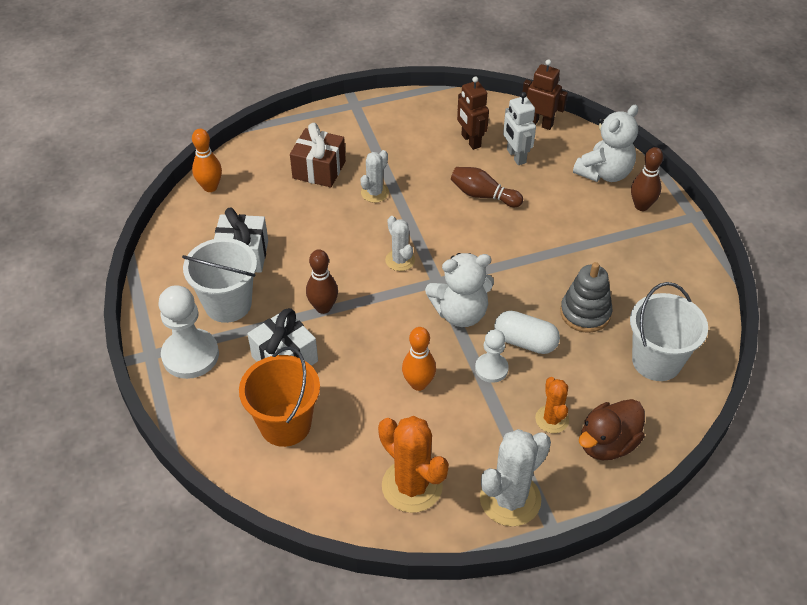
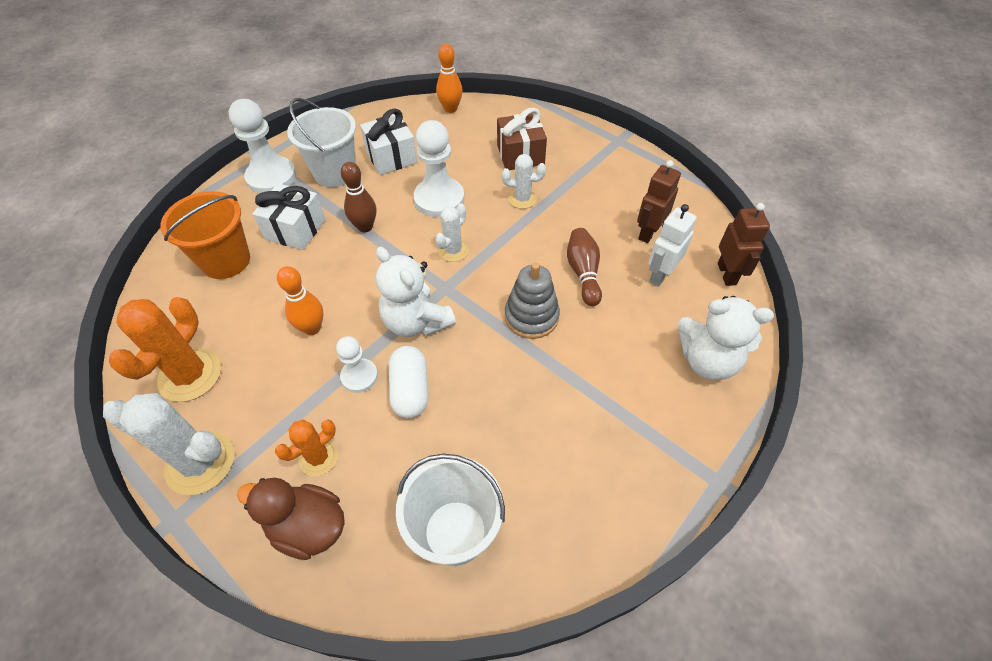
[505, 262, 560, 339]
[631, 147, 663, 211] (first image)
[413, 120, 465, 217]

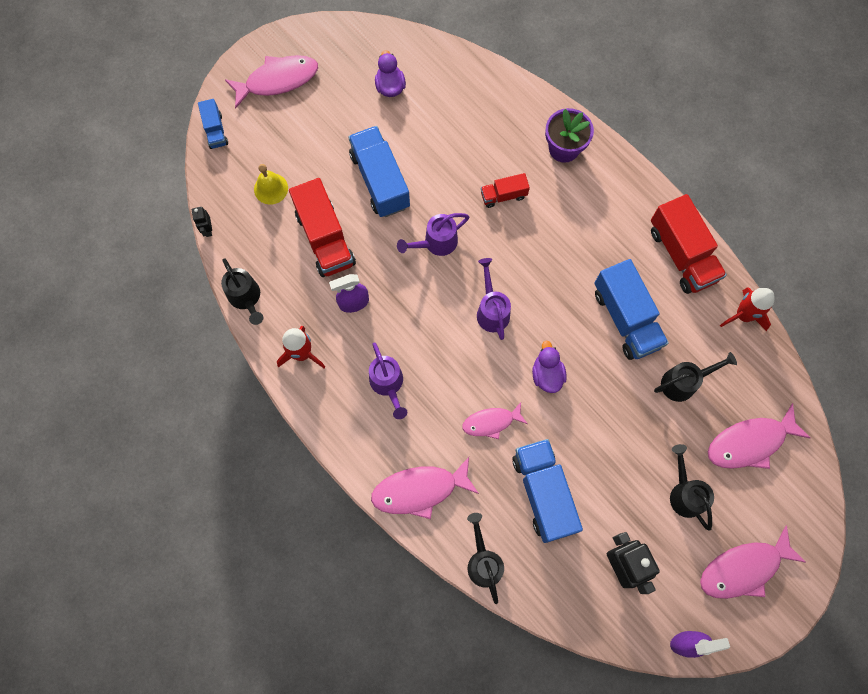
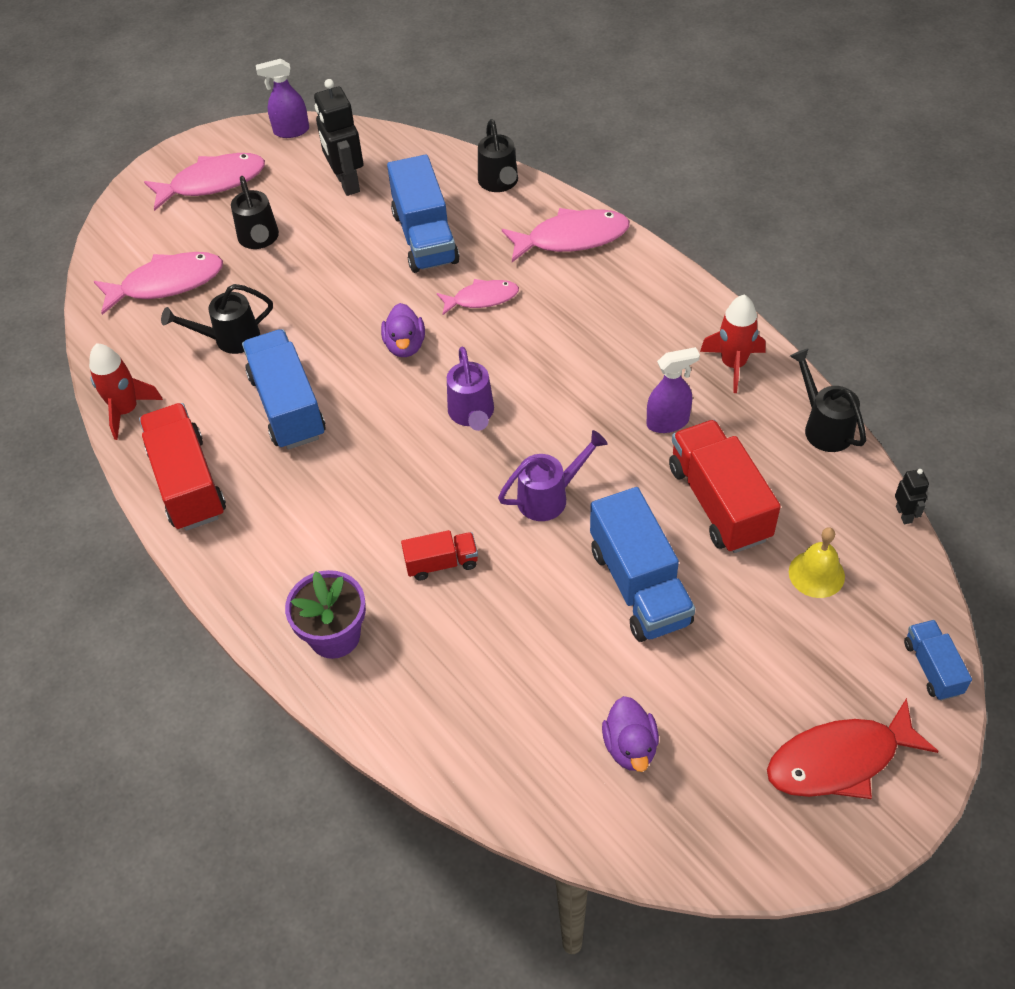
[767, 698, 939, 799]
[369, 342, 407, 419] (first image)

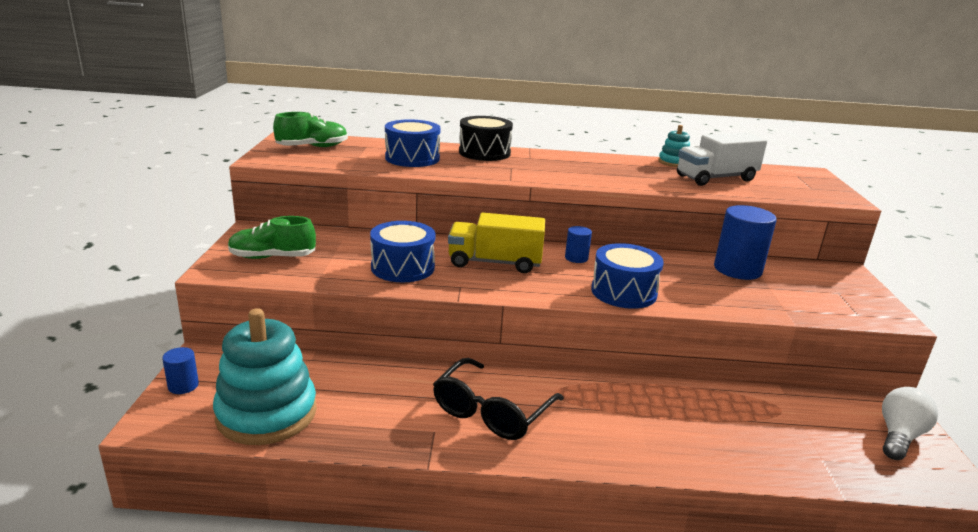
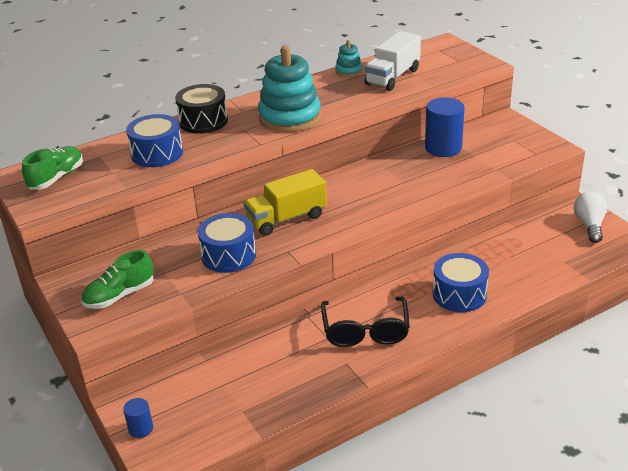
[258, 46, 321, 133]
[565, 226, 592, 263] (first image)
[433, 253, 489, 312]

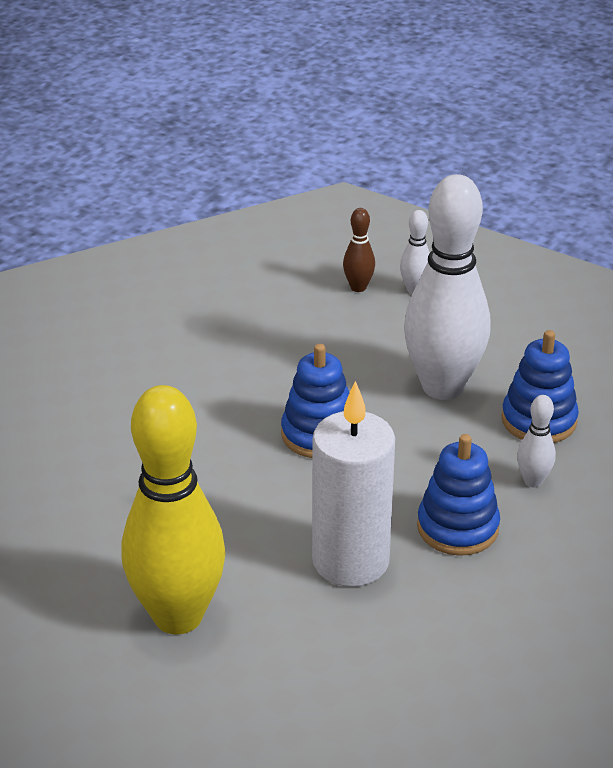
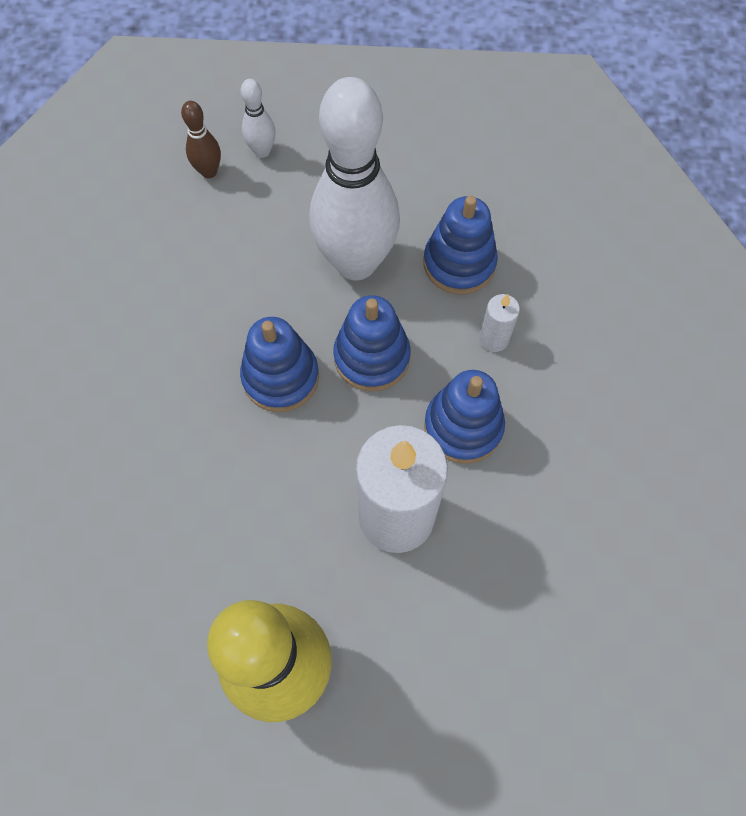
[479, 294, 520, 352]
[333, 295, 411, 391]

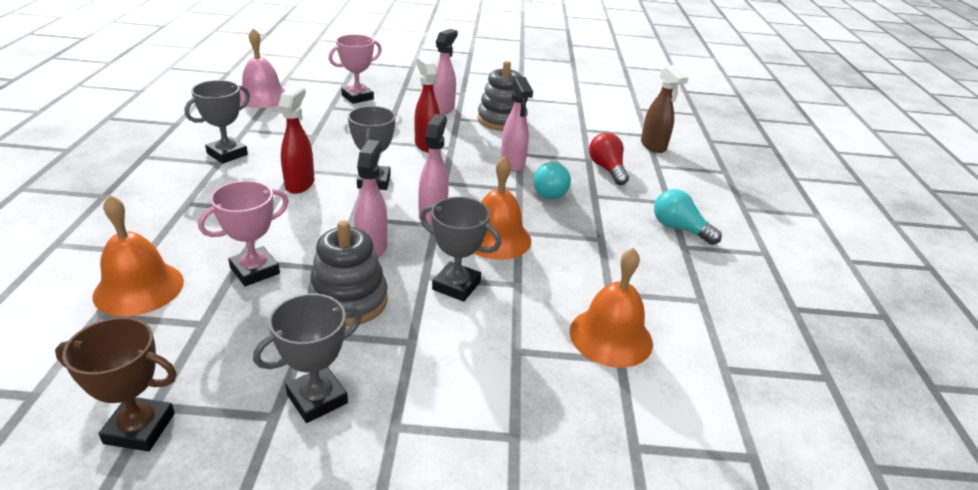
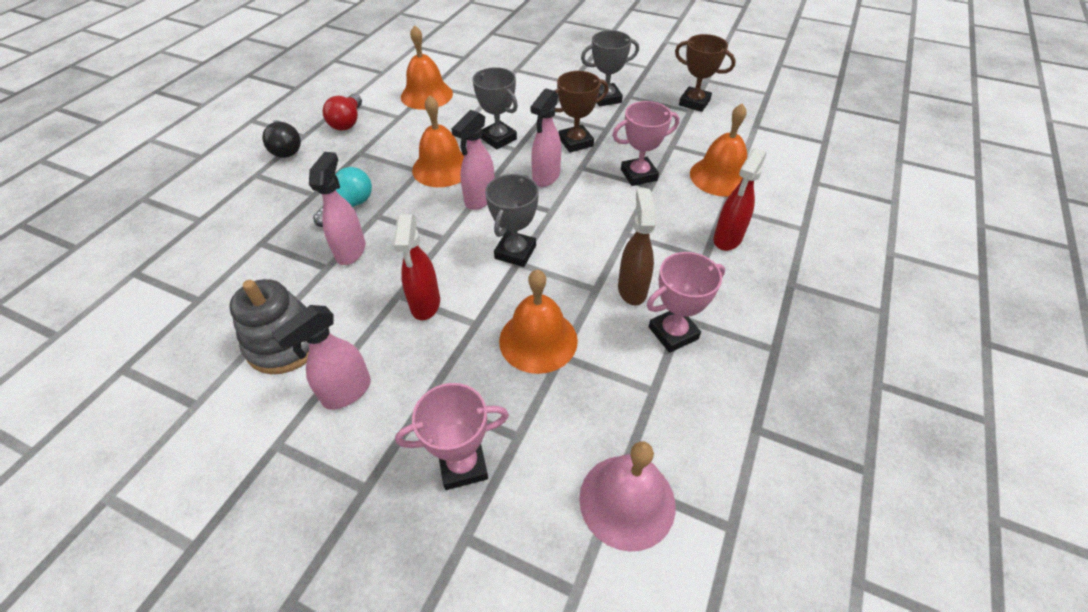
[647, 252, 725, 353]
[713, 148, 766, 251]
[555, 71, 609, 153]
[323, 94, 362, 131]
[618, 188, 656, 305]
[262, 120, 301, 158]
[499, 269, 578, 374]

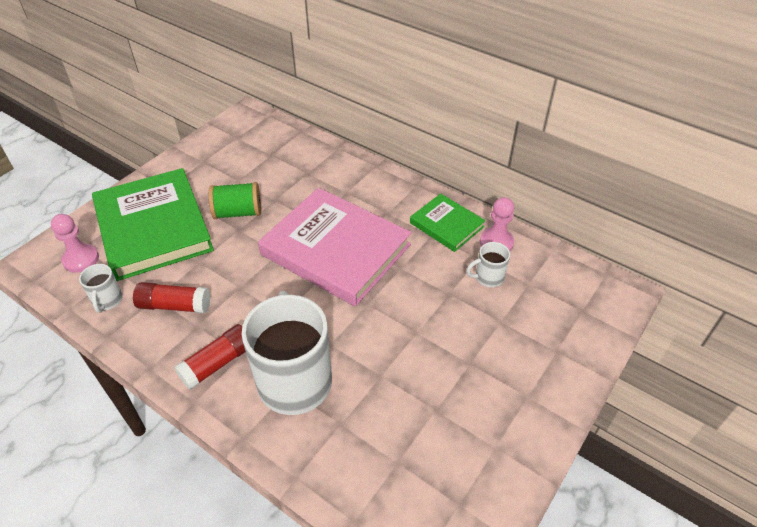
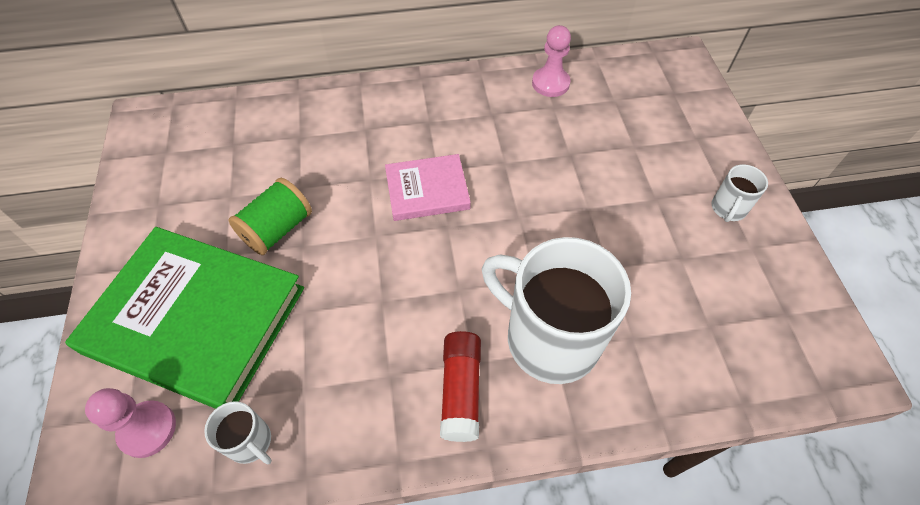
[133, 282, 210, 313] (first image)
[385, 154, 471, 221]
[410, 193, 485, 252] (first image)
[712, 164, 768, 222]

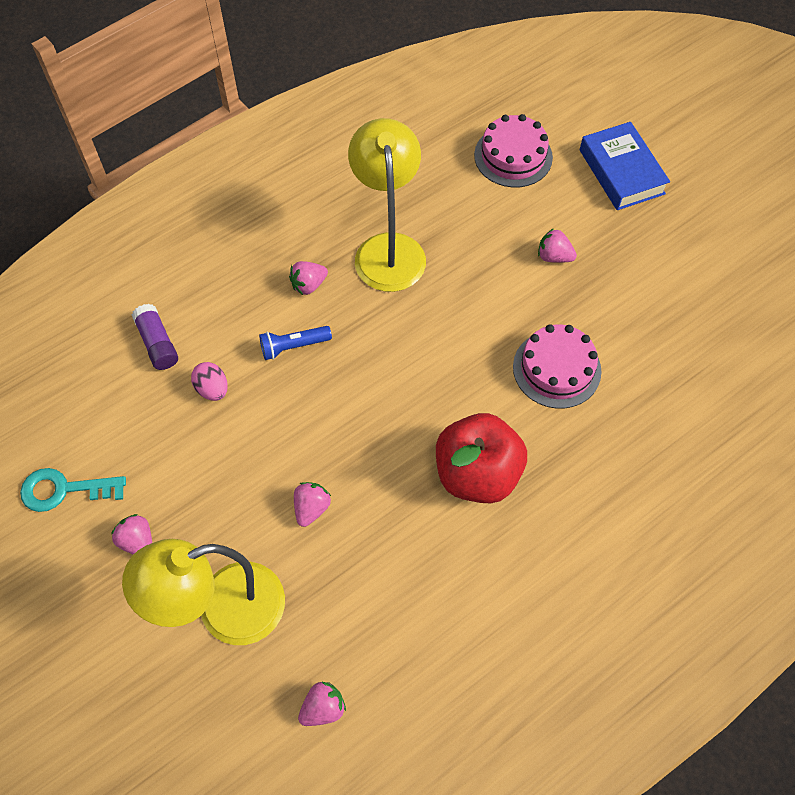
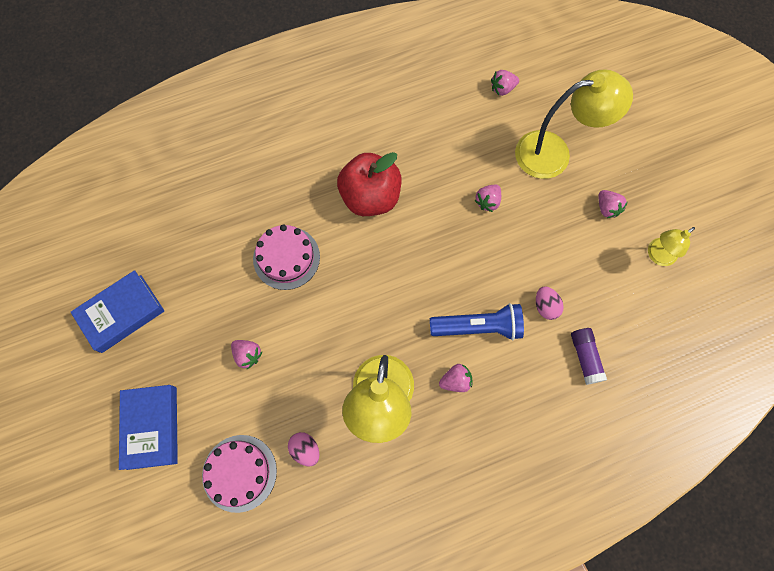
[648, 227, 695, 266]
[430, 303, 524, 340]
[71, 270, 165, 353]
[288, 432, 319, 467]

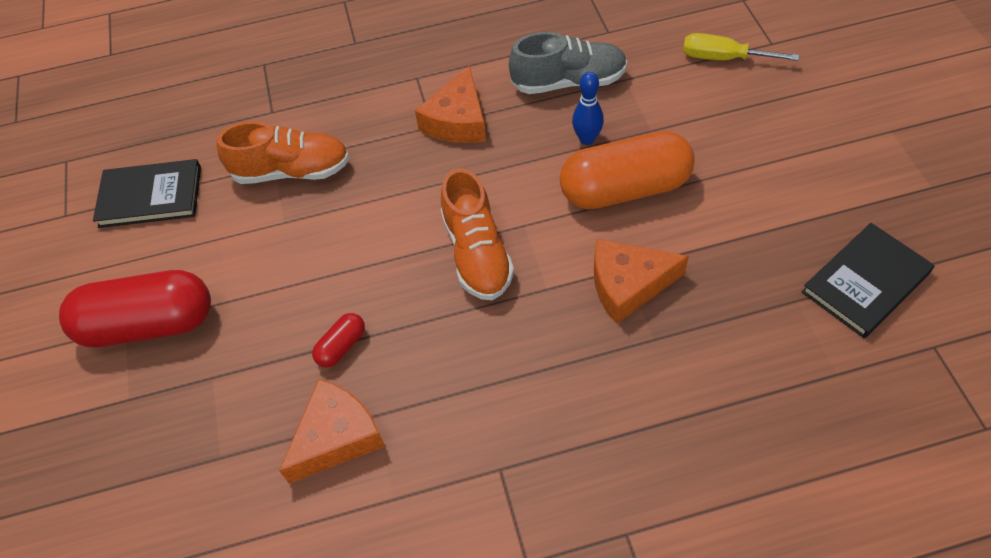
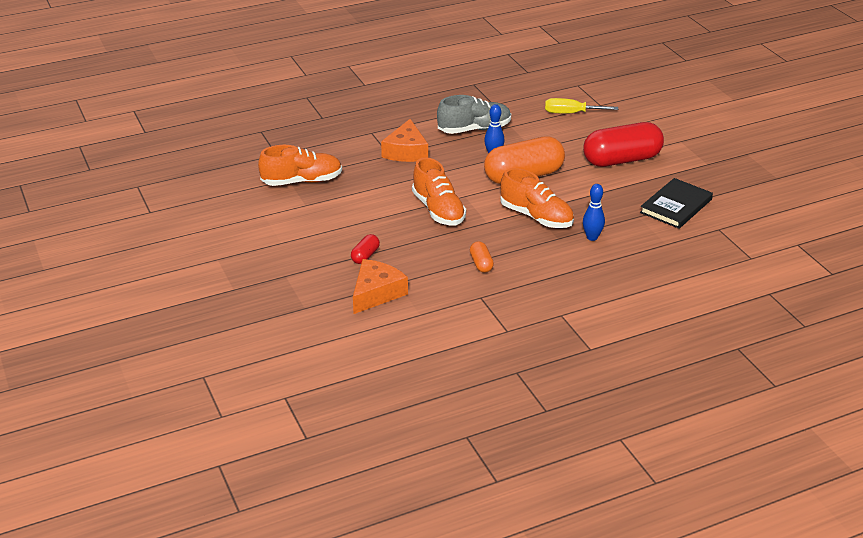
[583, 122, 664, 167]
[93, 159, 201, 228] (first image)
[500, 168, 574, 228]
[470, 241, 494, 273]
[583, 184, 605, 241]

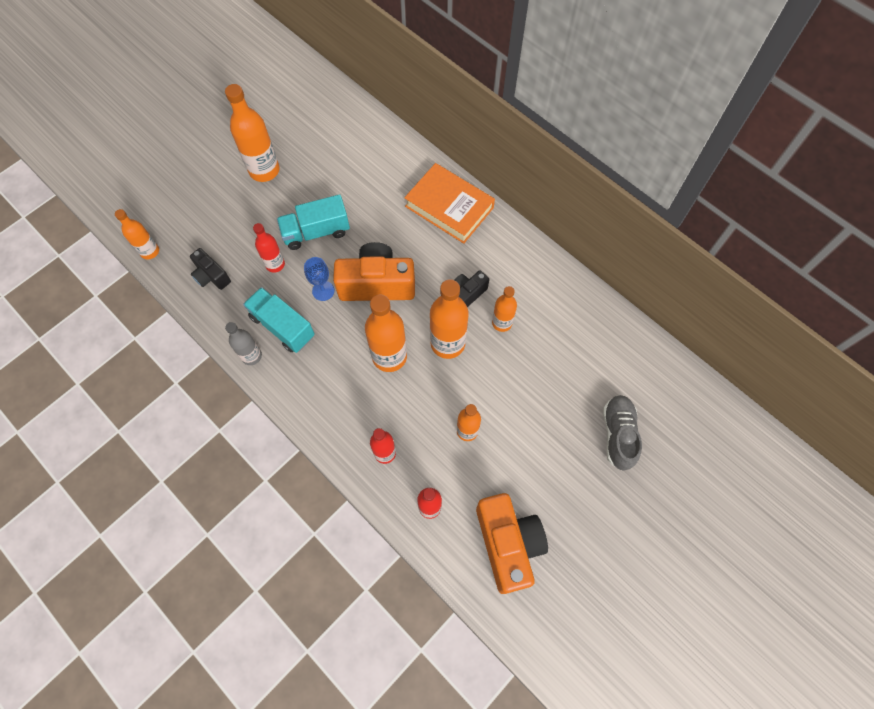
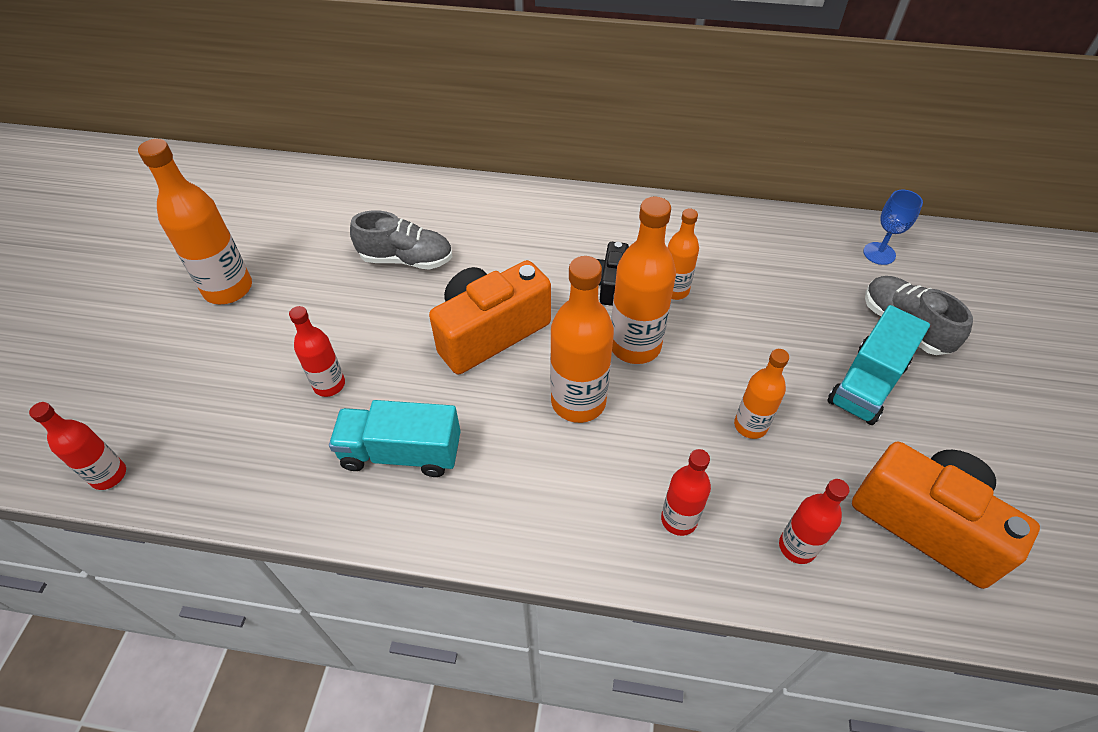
[29, 402, 126, 490]
[190, 248, 231, 290] (first image)
[225, 322, 262, 365] (first image)
[827, 305, 930, 425]
[863, 190, 923, 265]
[404, 163, 495, 244] (first image)
[350, 210, 453, 270]

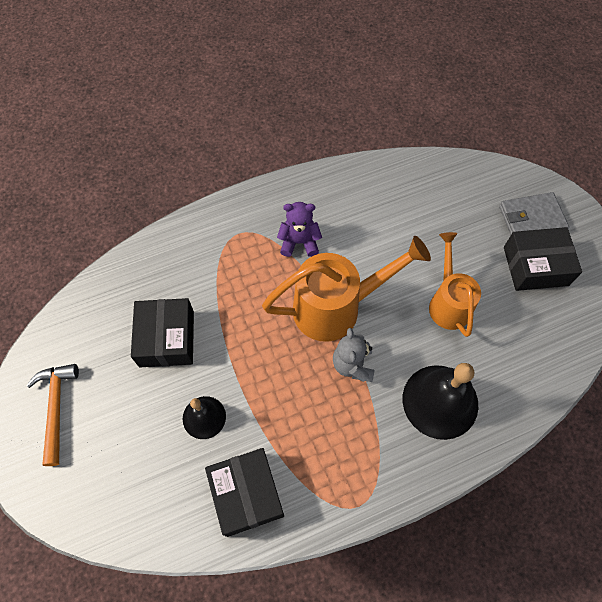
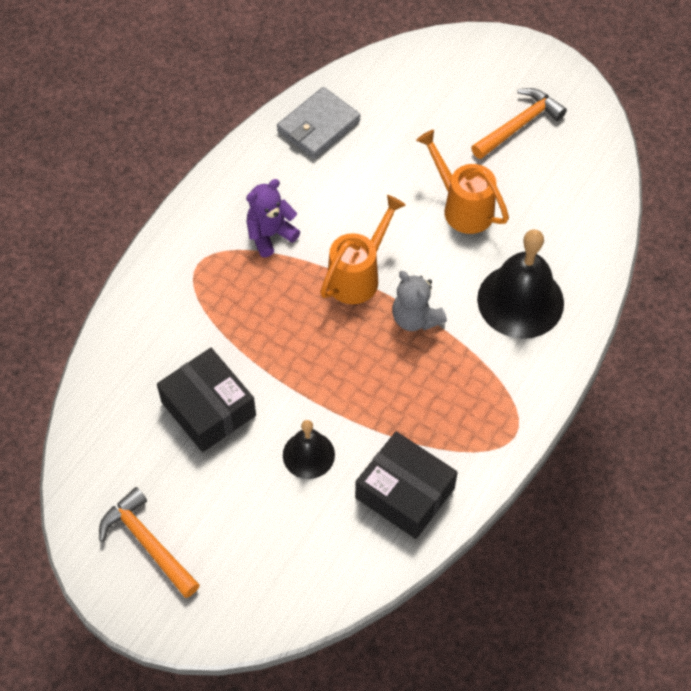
[320, 195, 406, 304]
[277, 87, 361, 159]
[471, 88, 567, 159]

